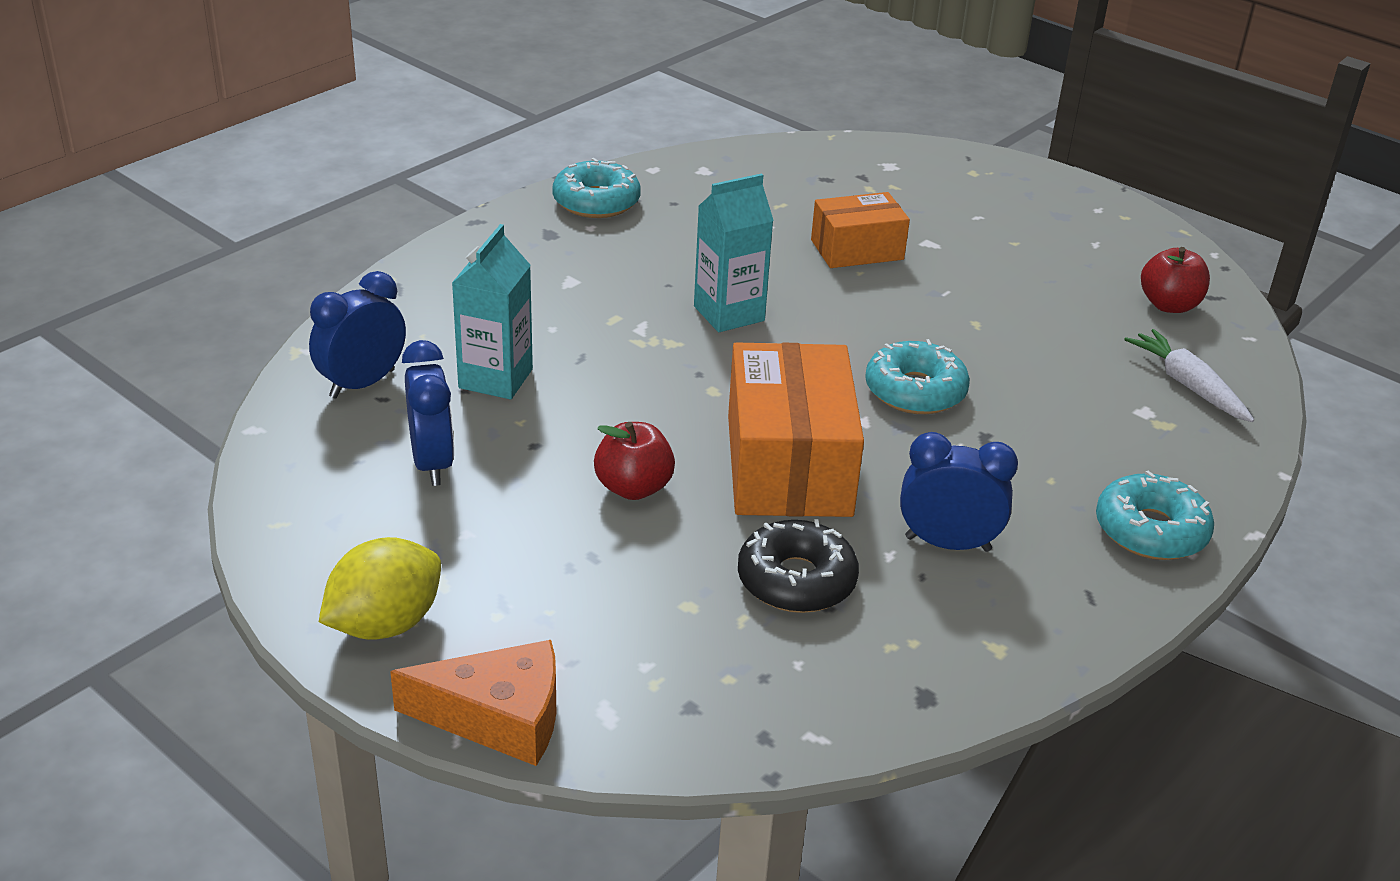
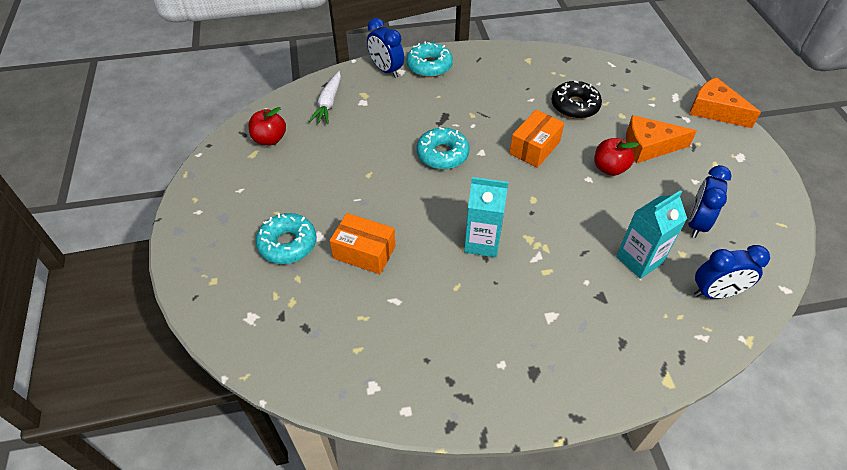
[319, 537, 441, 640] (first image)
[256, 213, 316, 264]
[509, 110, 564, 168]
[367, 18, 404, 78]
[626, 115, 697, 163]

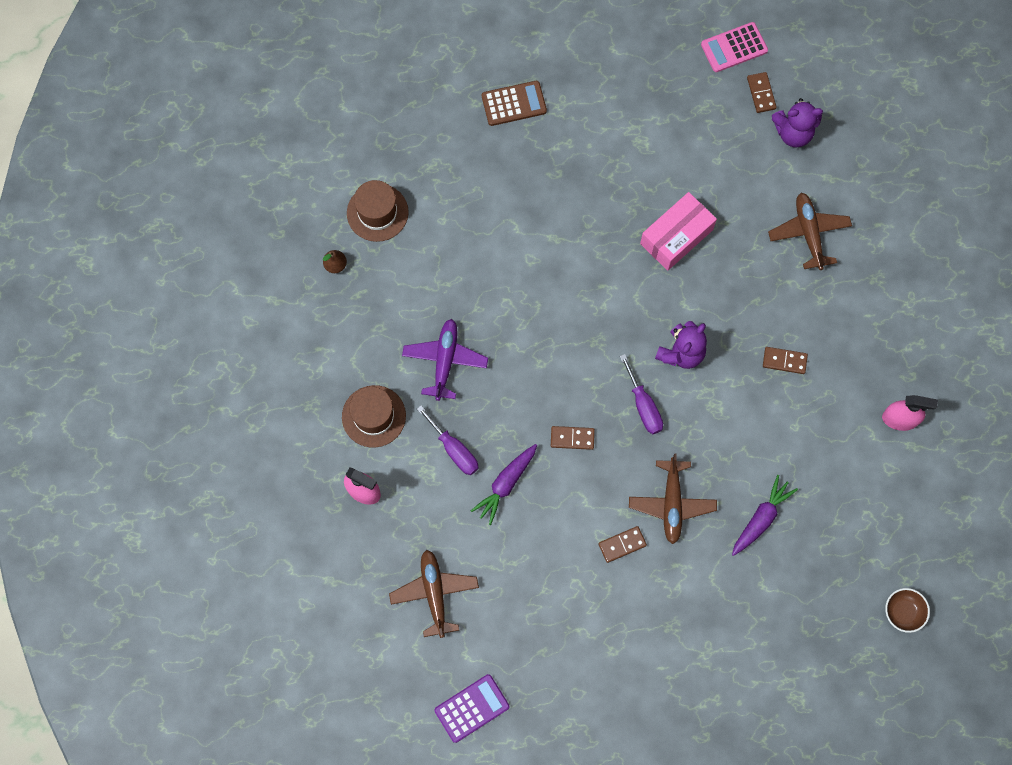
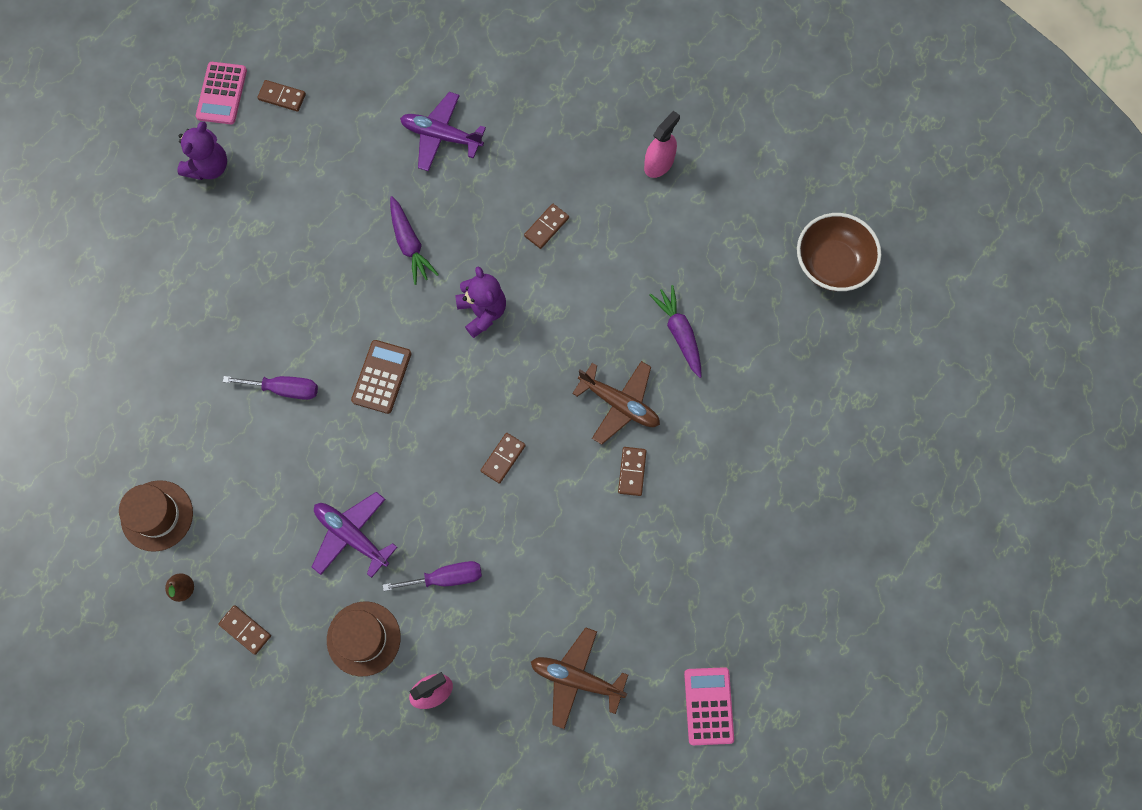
[684, 667, 734, 745]
[390, 196, 439, 285]
[351, 340, 412, 414]
[223, 376, 318, 400]
[640, 192, 717, 271] (first image)
[400, 92, 486, 171]
[178, 121, 227, 180]
[797, 213, 881, 291]
[218, 605, 271, 655]

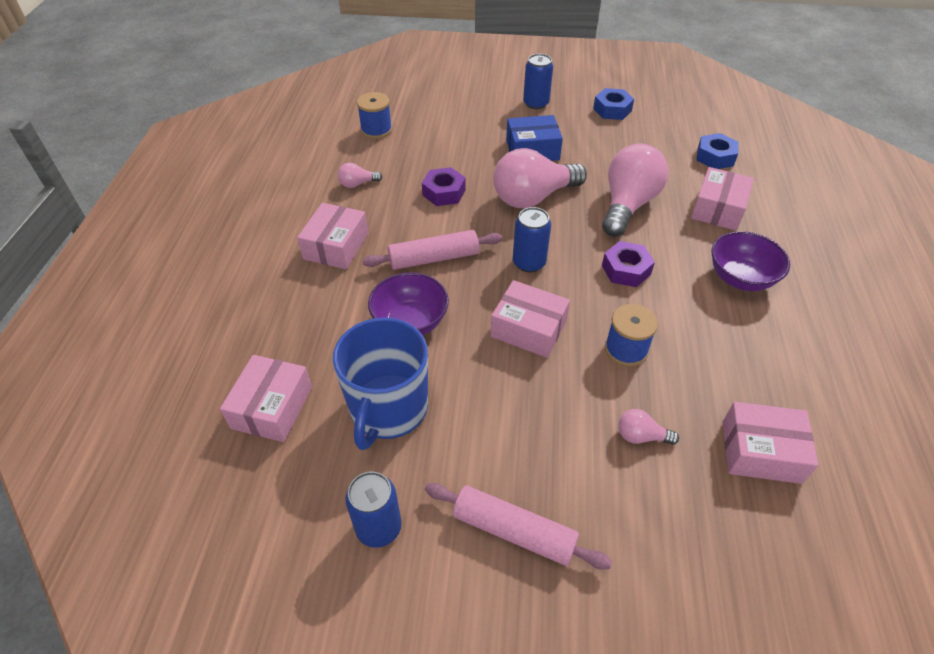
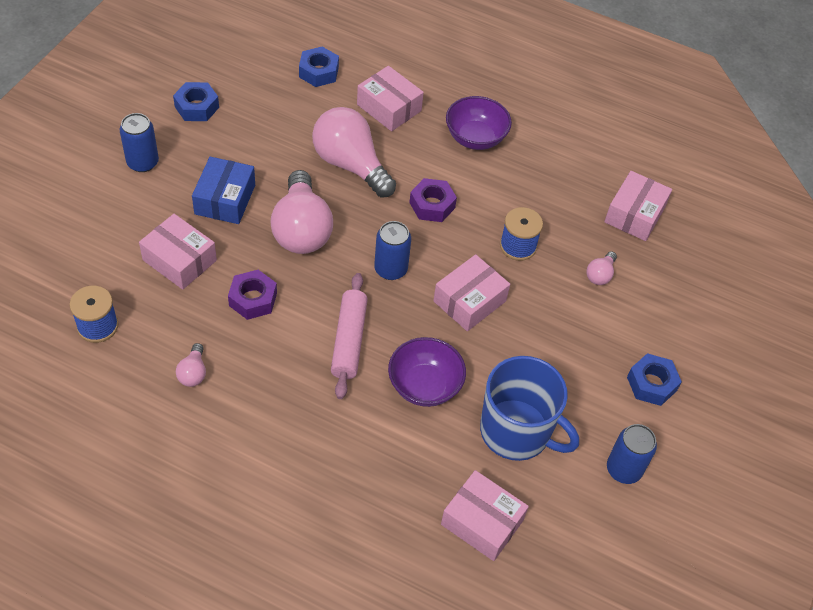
[139, 214, 217, 290]
[627, 353, 682, 406]

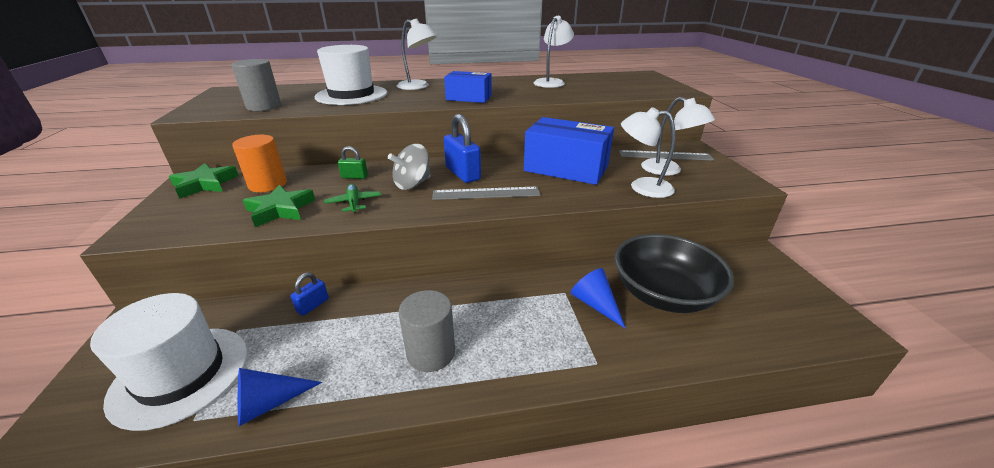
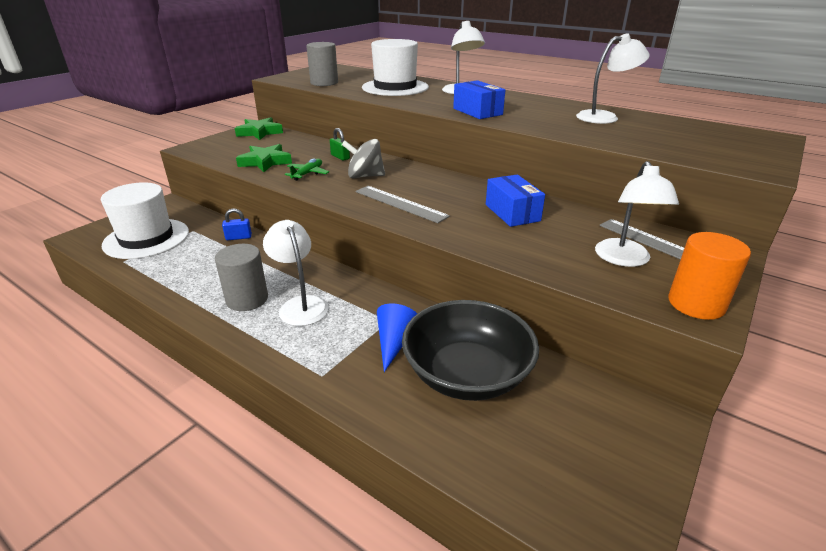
[668, 232, 751, 320]
[238, 368, 322, 426] (first image)
[444, 114, 481, 183] (first image)
[486, 175, 545, 227]
[263, 220, 328, 326]

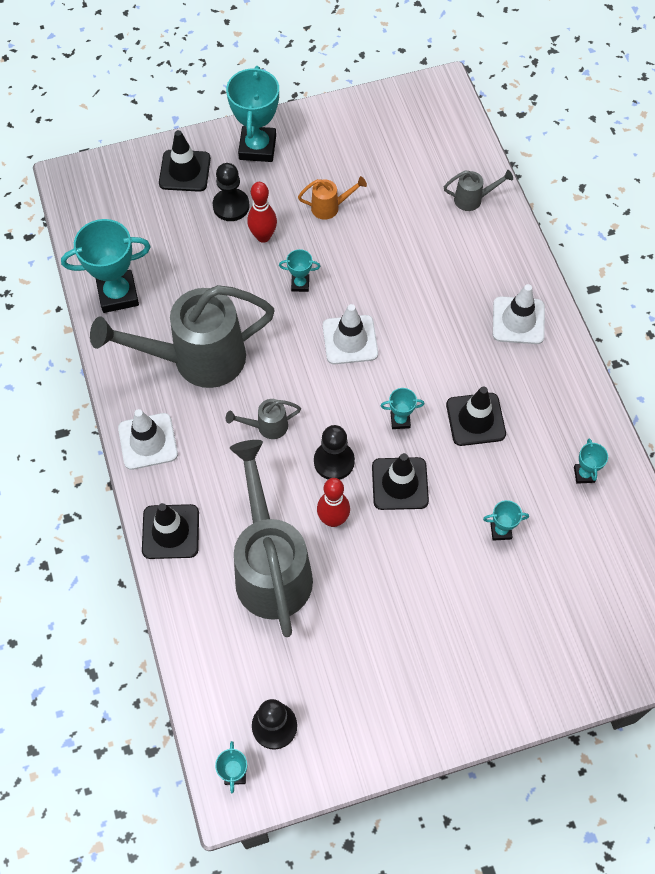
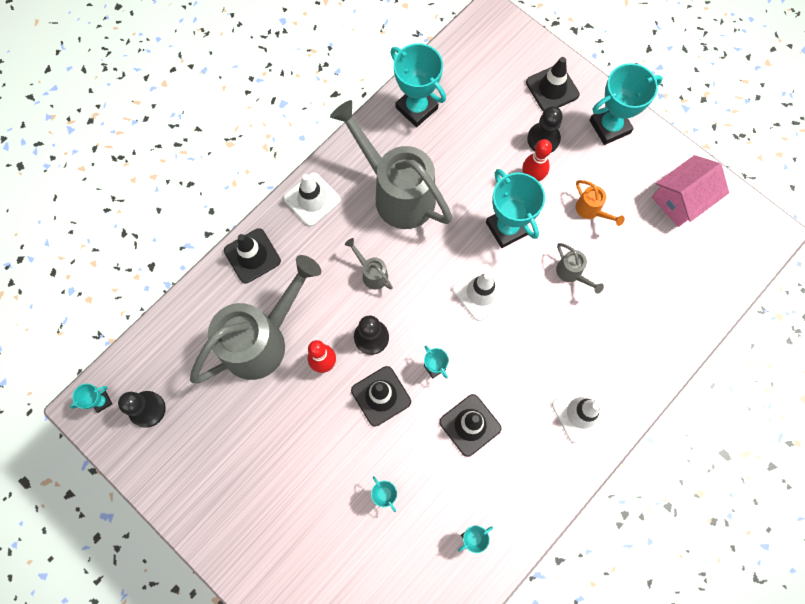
[486, 169, 545, 248]
[556, 243, 604, 294]
[652, 155, 729, 227]

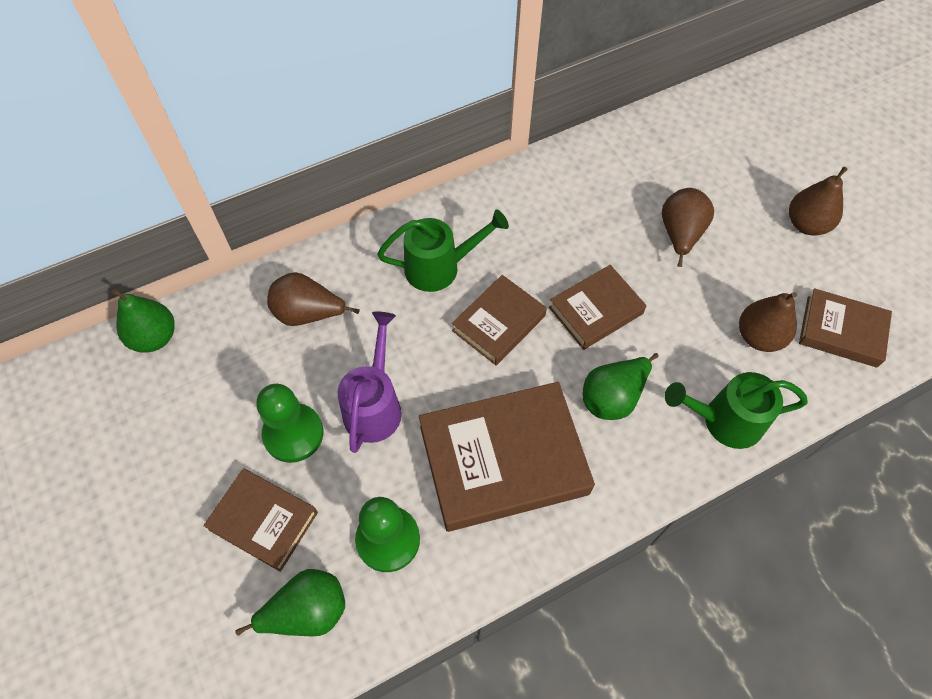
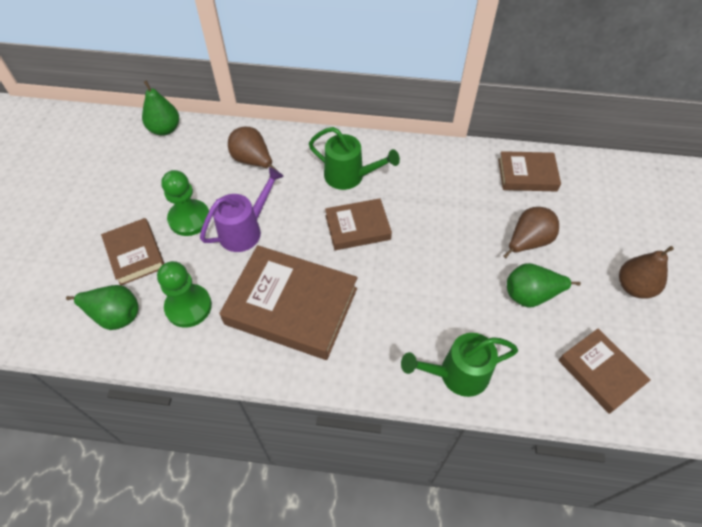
[498, 151, 561, 191]
[507, 263, 581, 308]
[401, 333, 518, 397]
[739, 292, 797, 352] (first image)

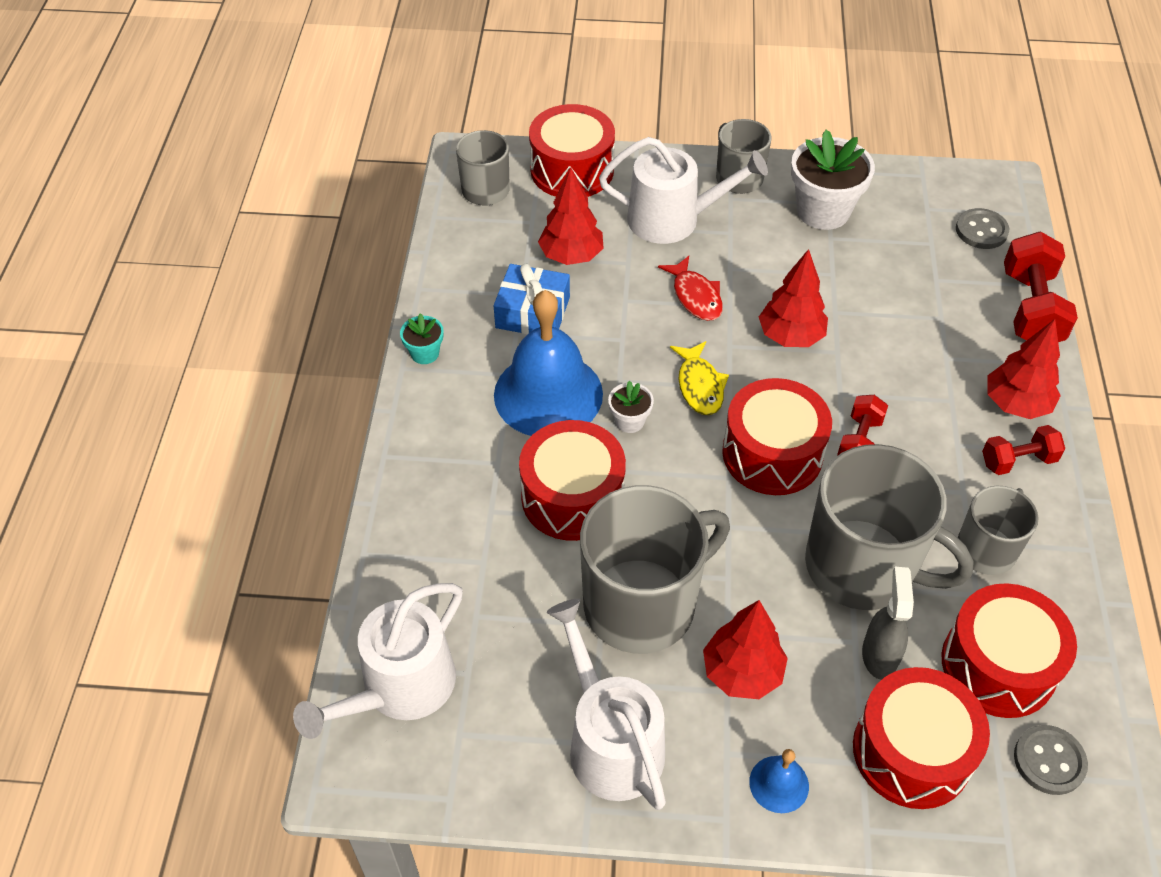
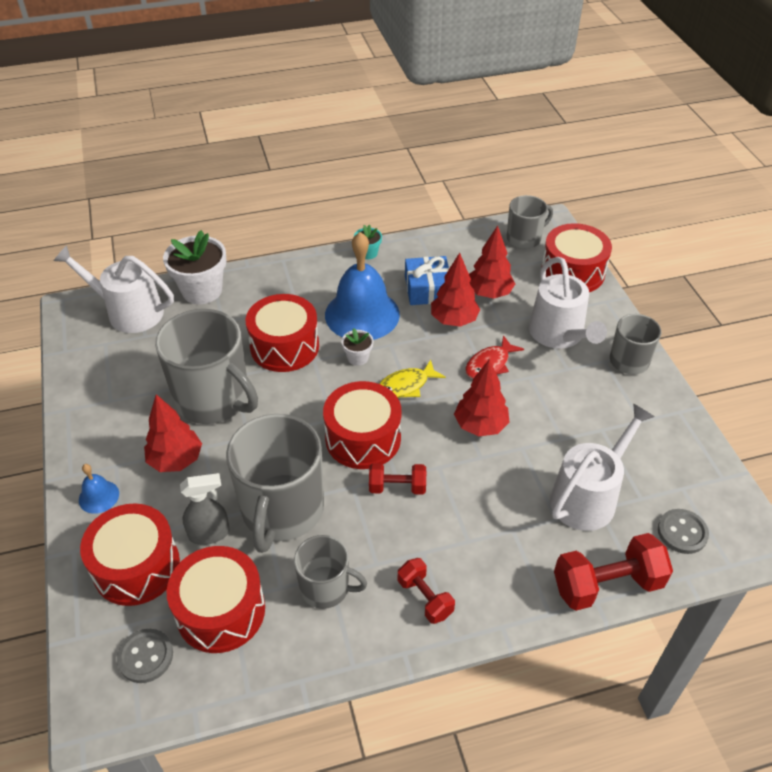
[550, 403, 655, 531]
[163, 230, 227, 304]
[431, 253, 480, 327]

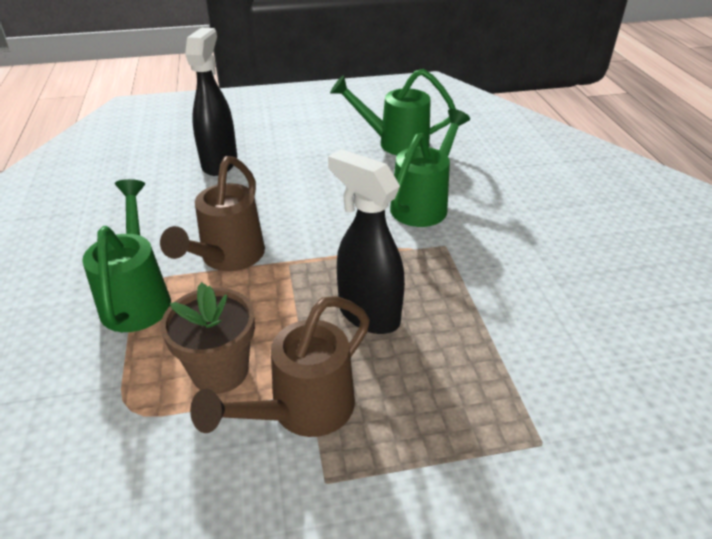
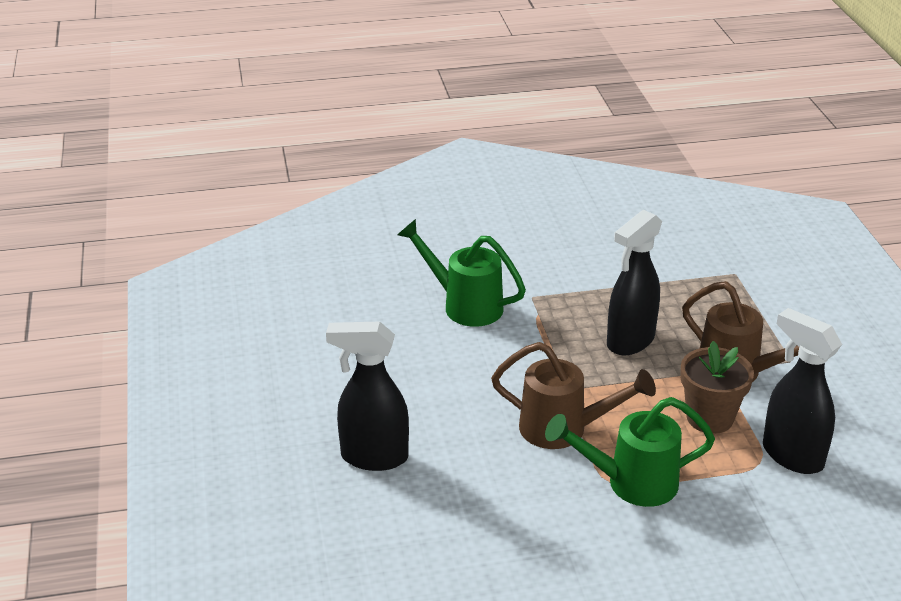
[330, 69, 456, 155] (first image)
[763, 308, 842, 474]

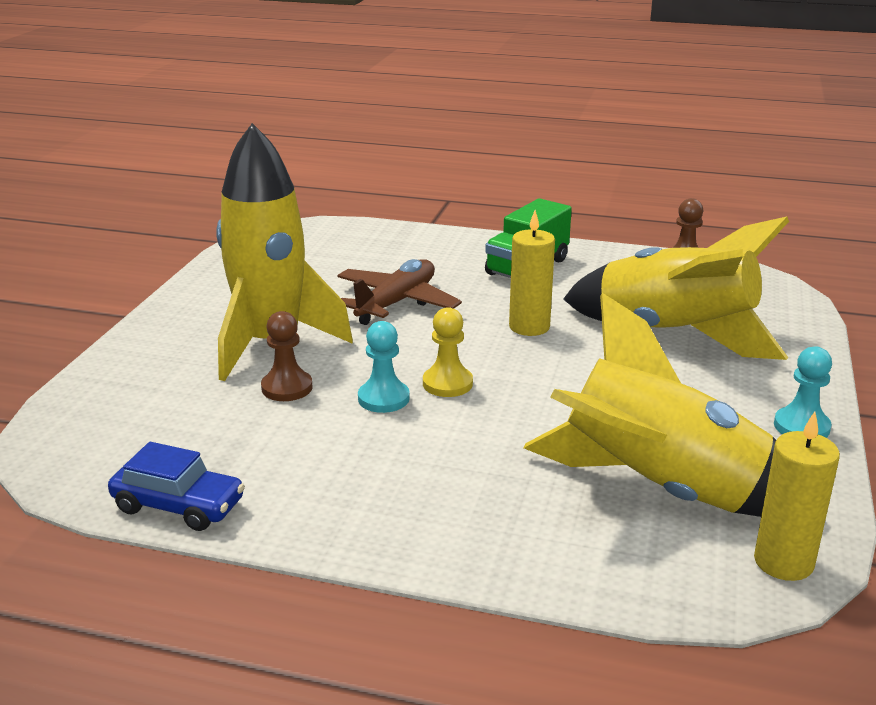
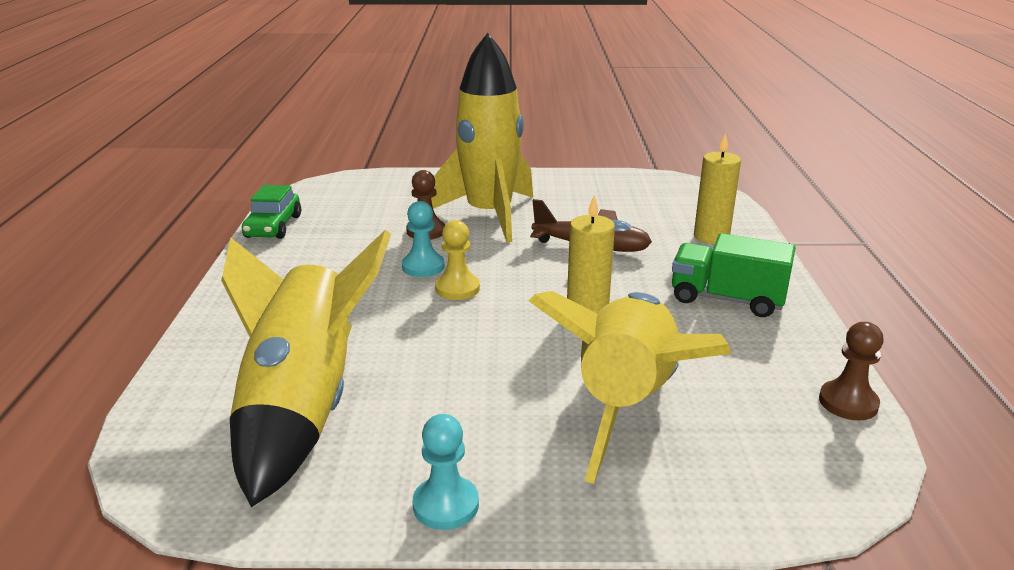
[242, 185, 301, 239]
[694, 133, 741, 244]

